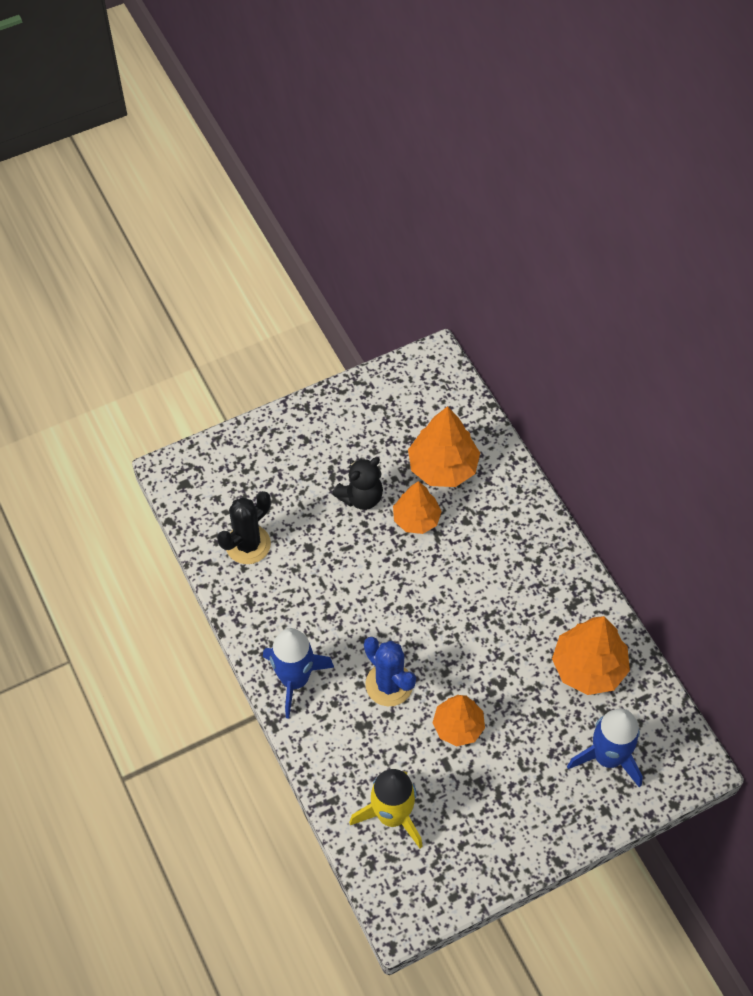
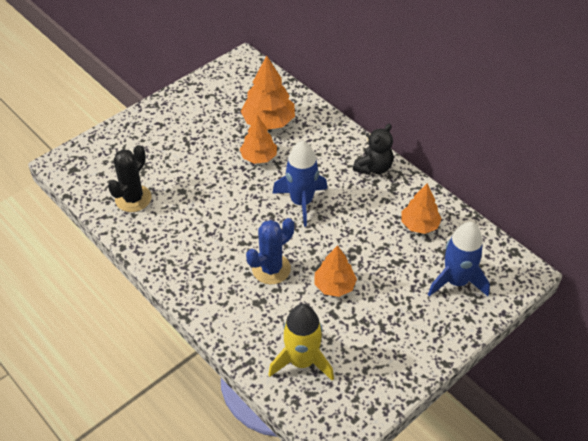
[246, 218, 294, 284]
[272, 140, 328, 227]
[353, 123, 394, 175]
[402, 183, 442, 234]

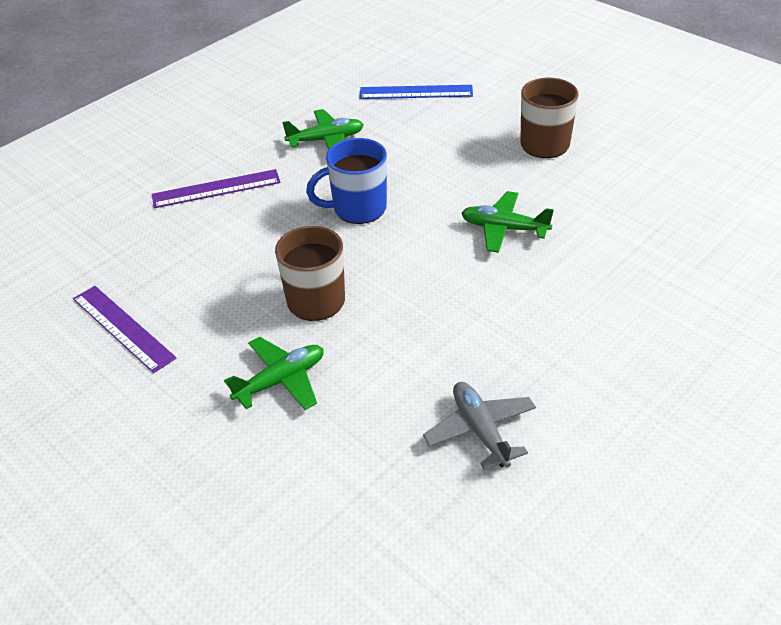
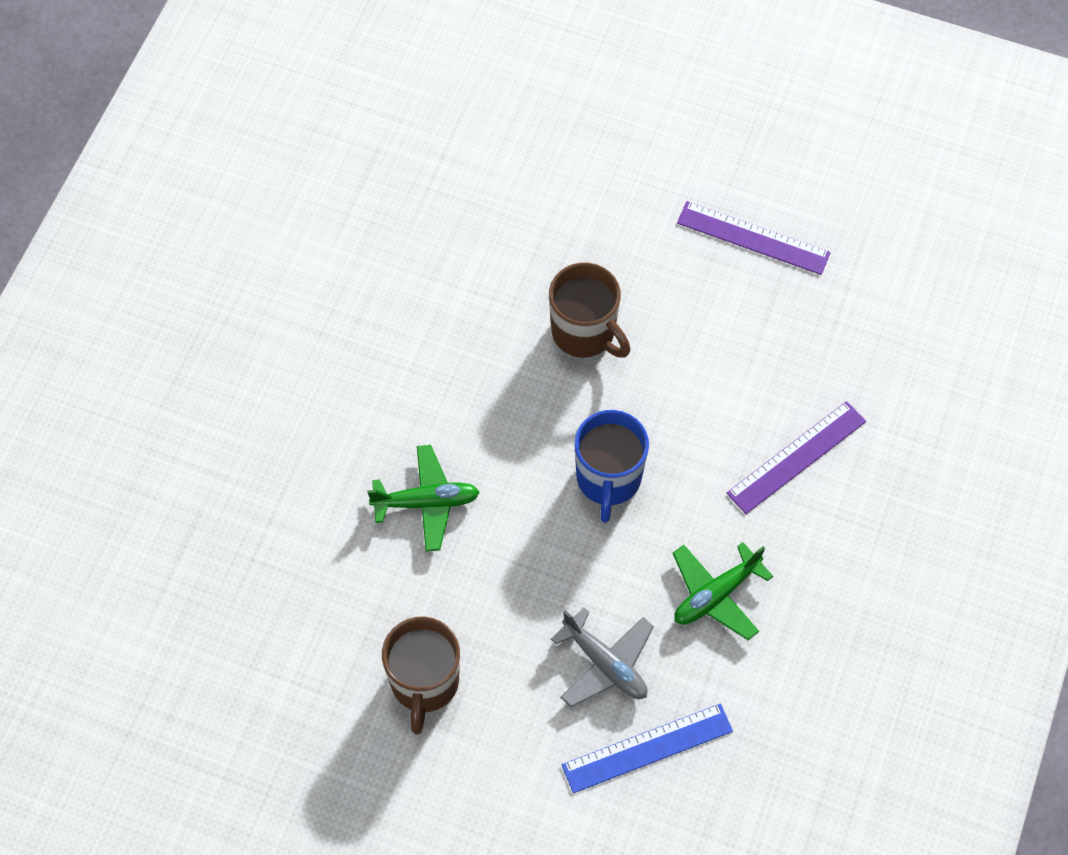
[551, 607, 654, 708]
[574, 410, 649, 523]
[224, 337, 324, 410] (first image)

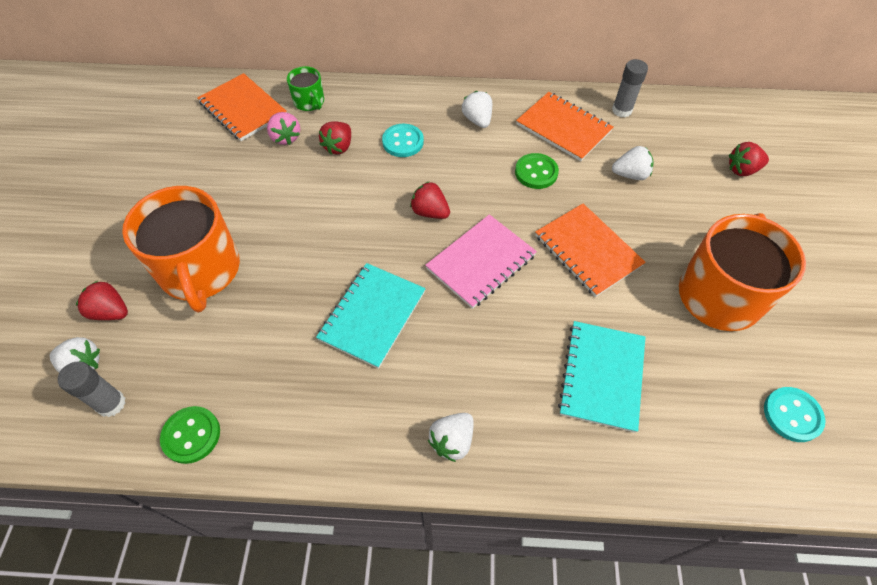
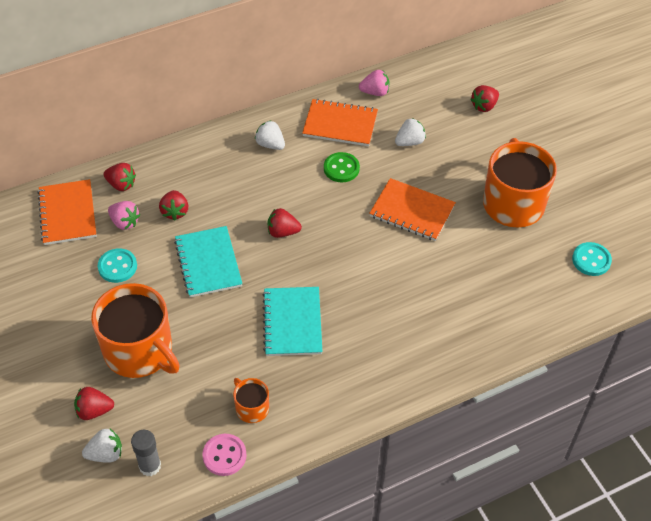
[38, 179, 97, 245]
[98, 248, 137, 283]
[103, 163, 136, 191]
[174, 226, 242, 297]
[202, 434, 246, 476]
[233, 378, 269, 423]
[359, 70, 390, 96]
[425, 214, 537, 309] (first image)
[428, 413, 474, 462] (first image)

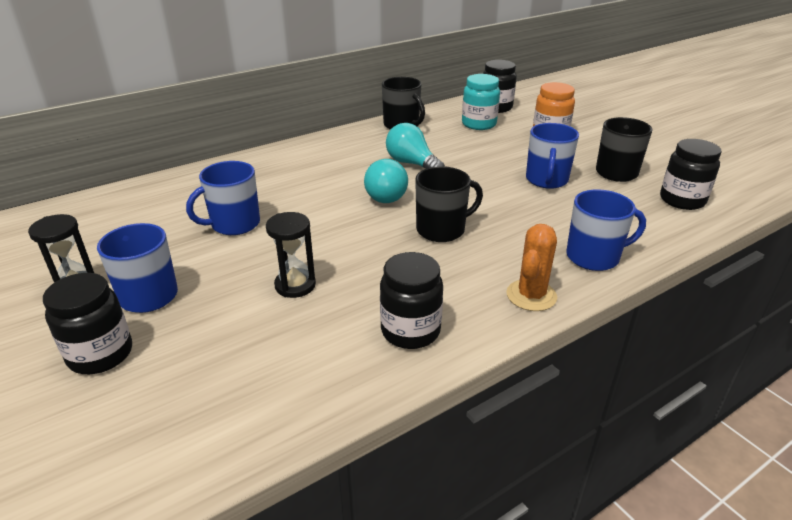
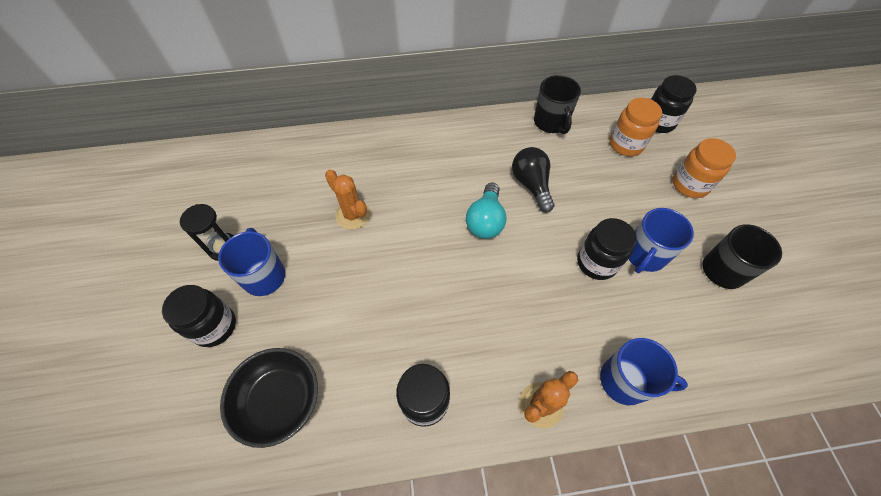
[220, 348, 318, 448]
[325, 170, 370, 230]
[512, 147, 554, 213]
[577, 218, 637, 280]
[610, 98, 662, 156]
[266, 212, 316, 298] (first image)
[415, 166, 483, 242] (first image)

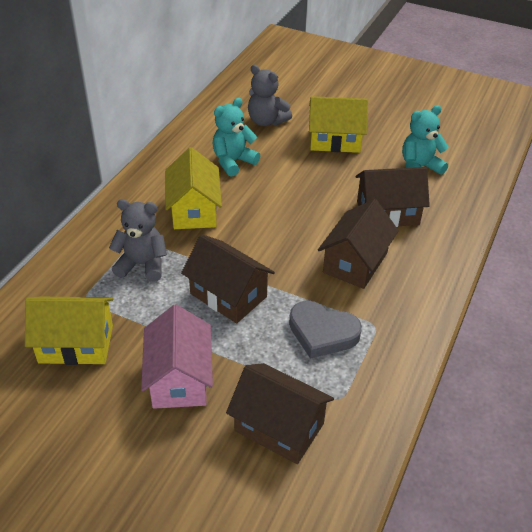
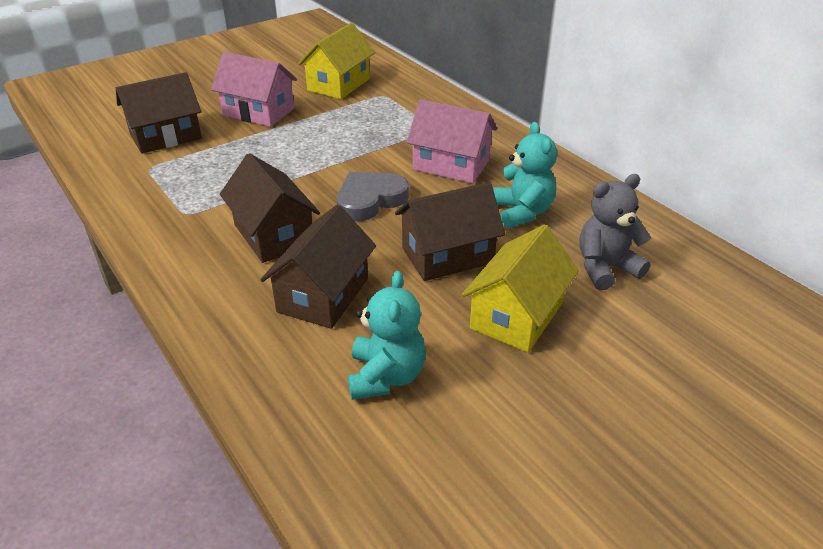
[337, 172, 409, 221]
[395, 182, 505, 281]
[407, 99, 497, 184]
[109, 199, 167, 282] (first image)

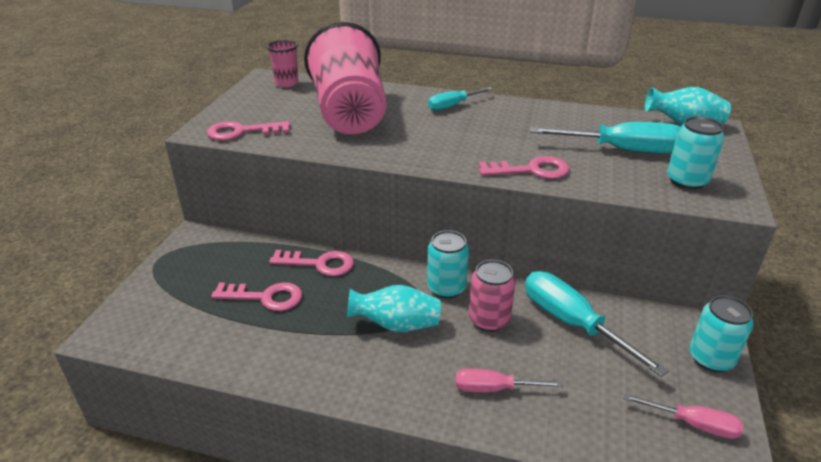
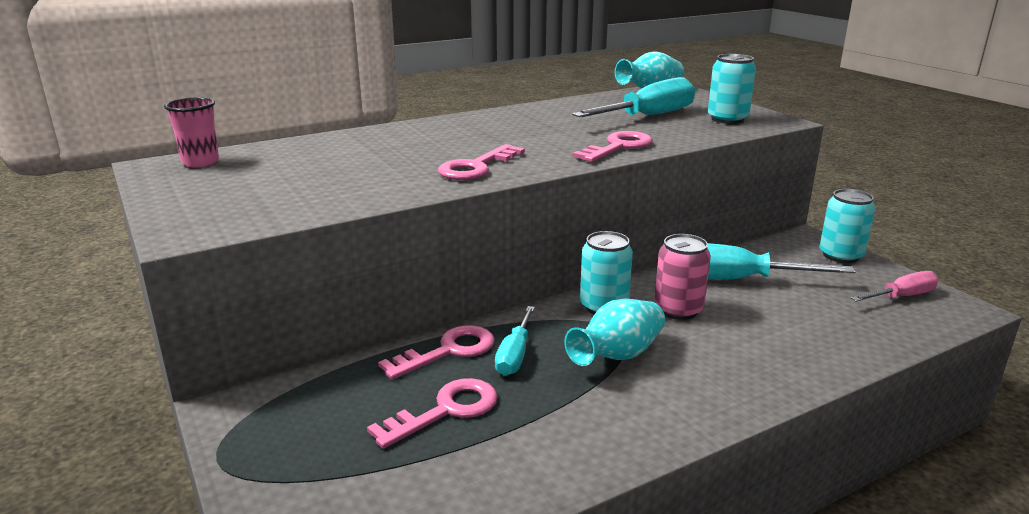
[438, 144, 525, 180]
[495, 306, 535, 376]
[304, 22, 386, 134] (first image)
[456, 369, 563, 392] (first image)

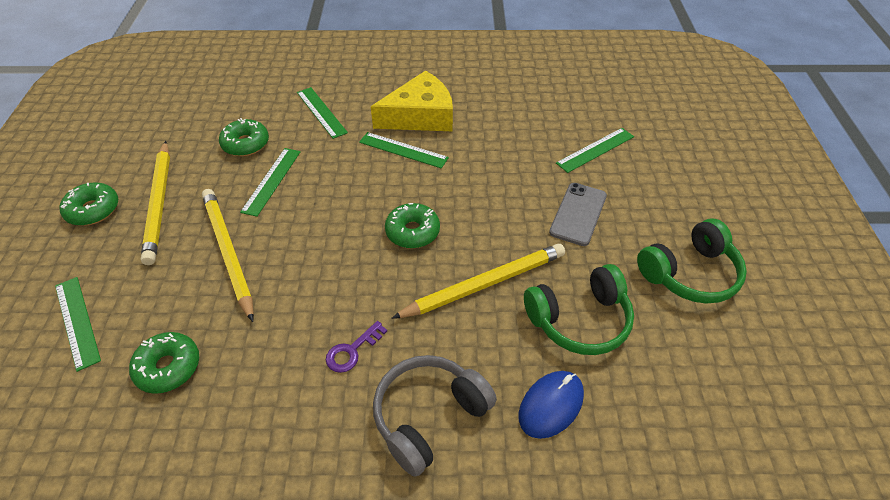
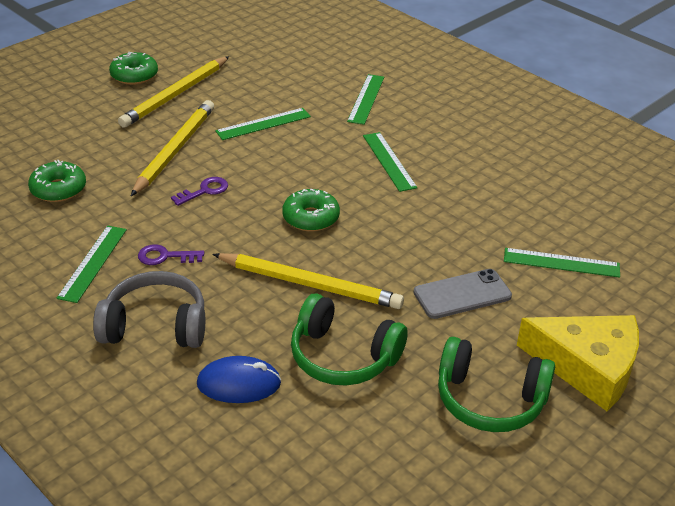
[57, 226, 127, 303]
[171, 177, 228, 206]
[517, 315, 639, 411]
[219, 118, 269, 156] (first image)

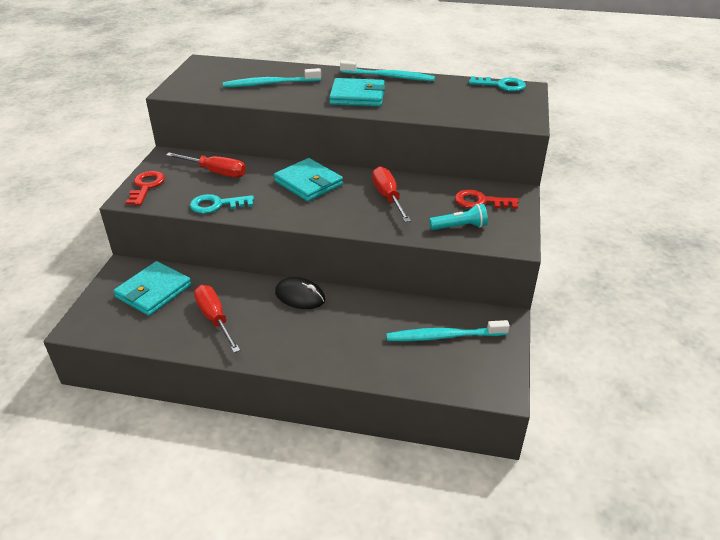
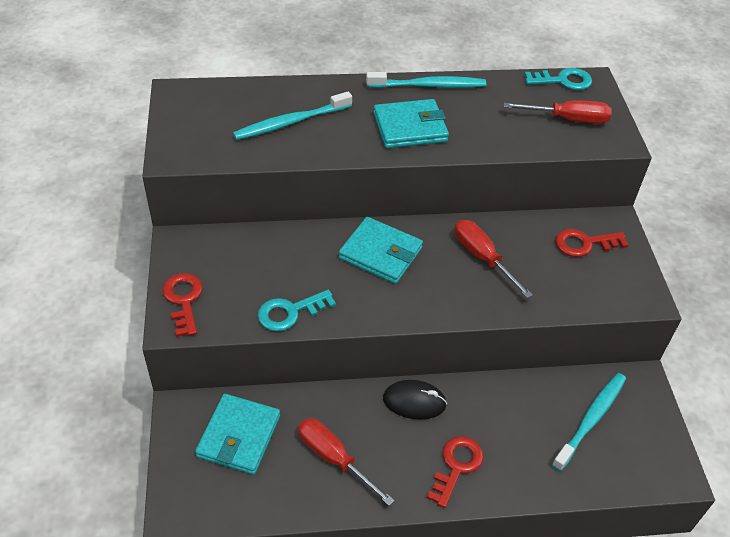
[427, 436, 483, 508]
[503, 101, 612, 124]
[552, 373, 626, 471]
[429, 204, 488, 230] (first image)

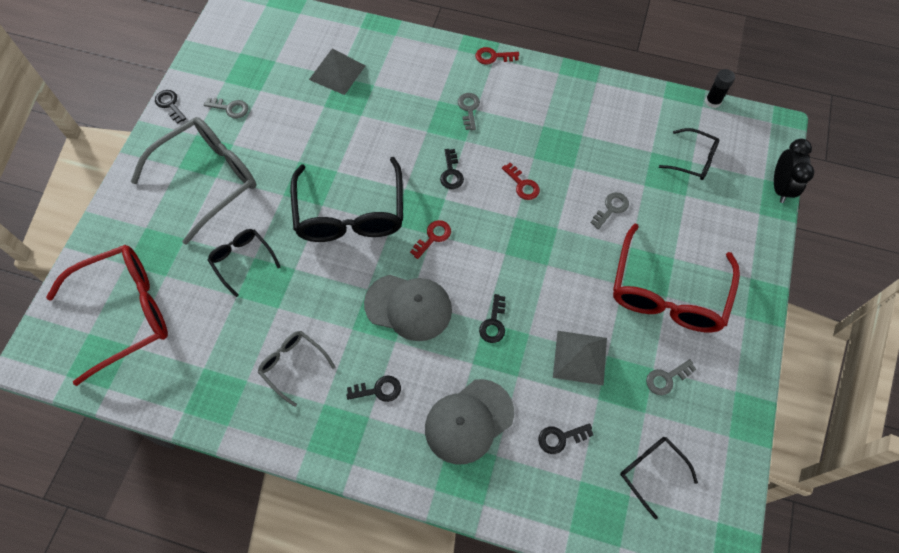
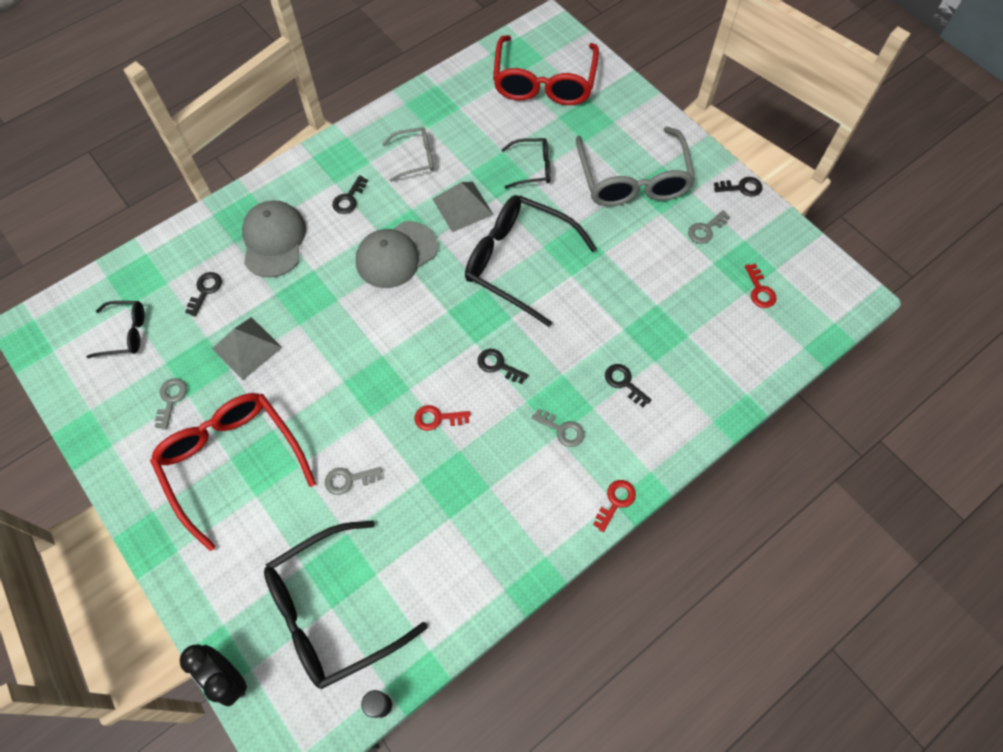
[264, 521, 428, 689]
[325, 467, 382, 495]
[432, 182, 494, 232]
[605, 364, 652, 407]
[745, 264, 777, 308]

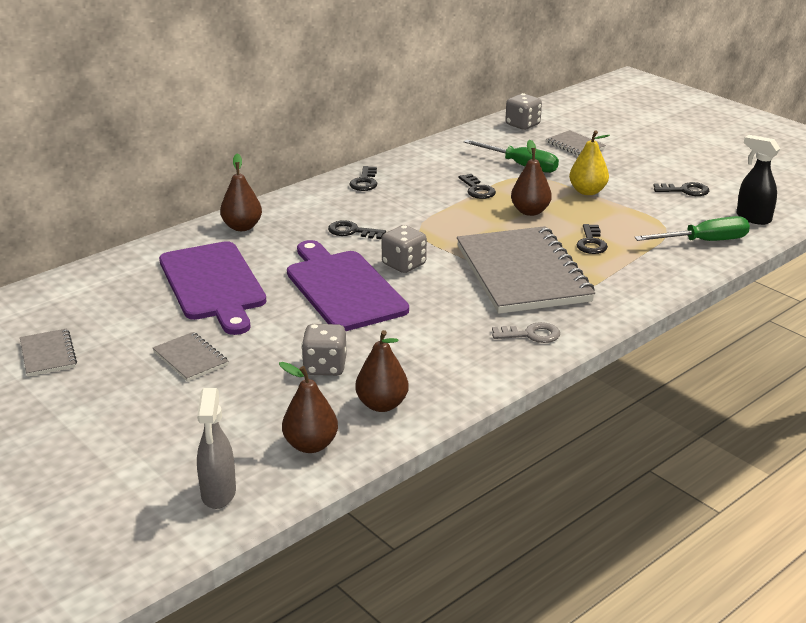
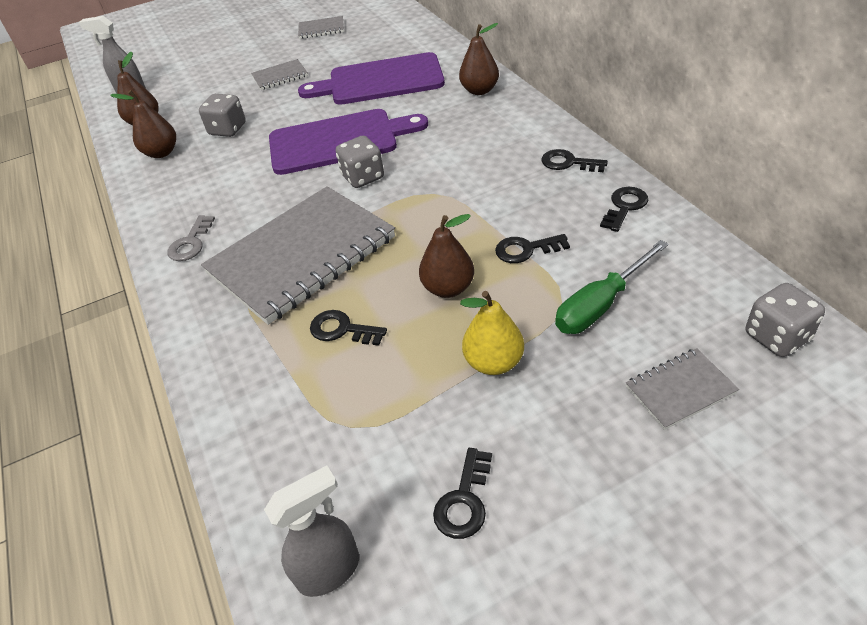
[201, 186, 395, 325]
[264, 465, 359, 597]
[600, 187, 648, 232]
[634, 216, 750, 241] (first image)

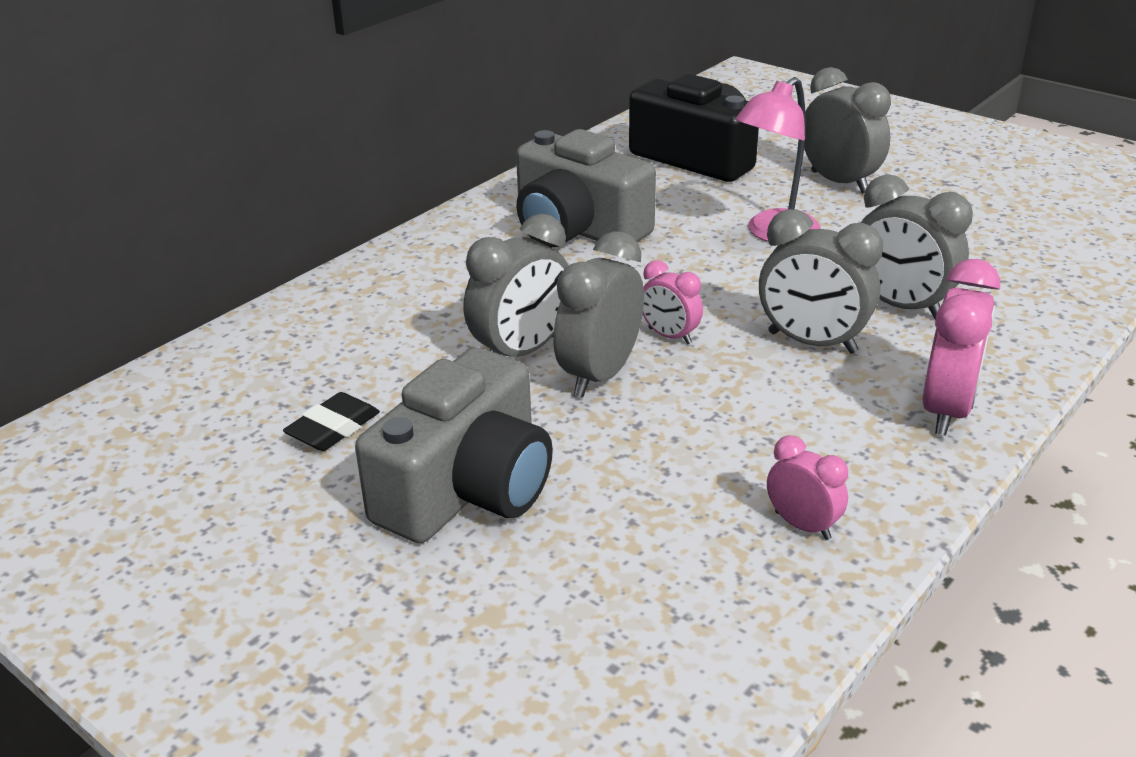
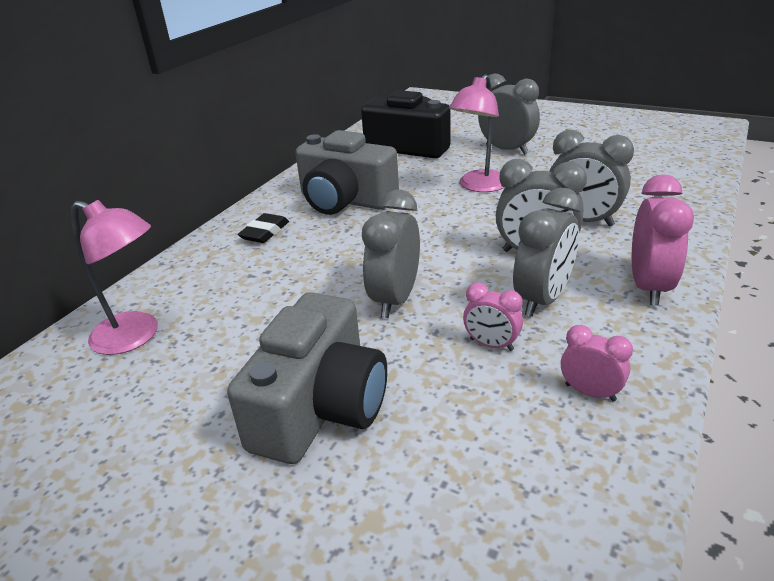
[71, 200, 158, 355]
[238, 213, 289, 243]
[463, 282, 523, 351]
[513, 188, 581, 317]

